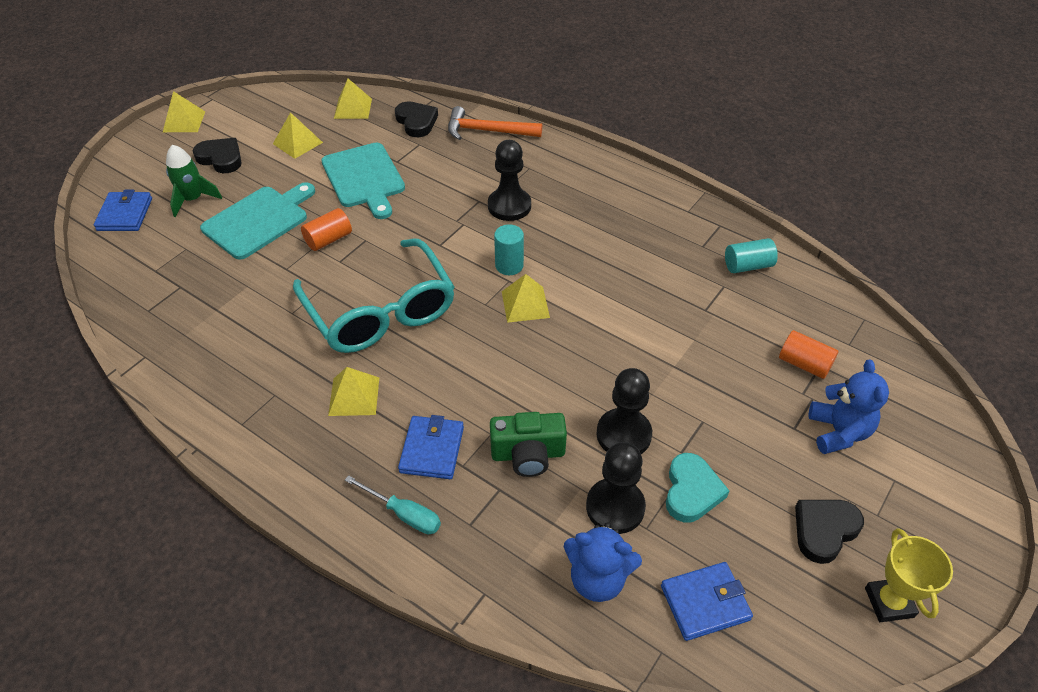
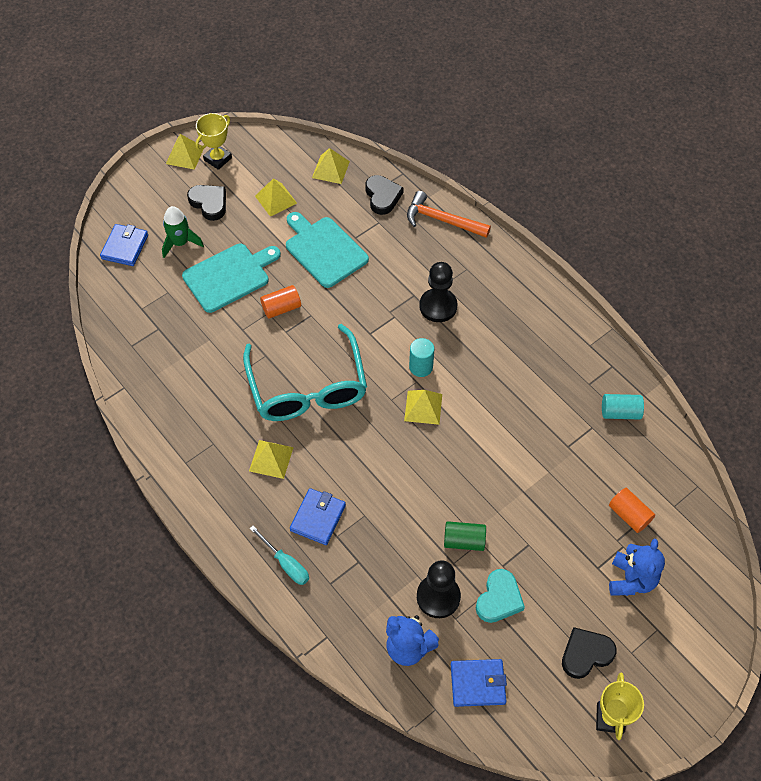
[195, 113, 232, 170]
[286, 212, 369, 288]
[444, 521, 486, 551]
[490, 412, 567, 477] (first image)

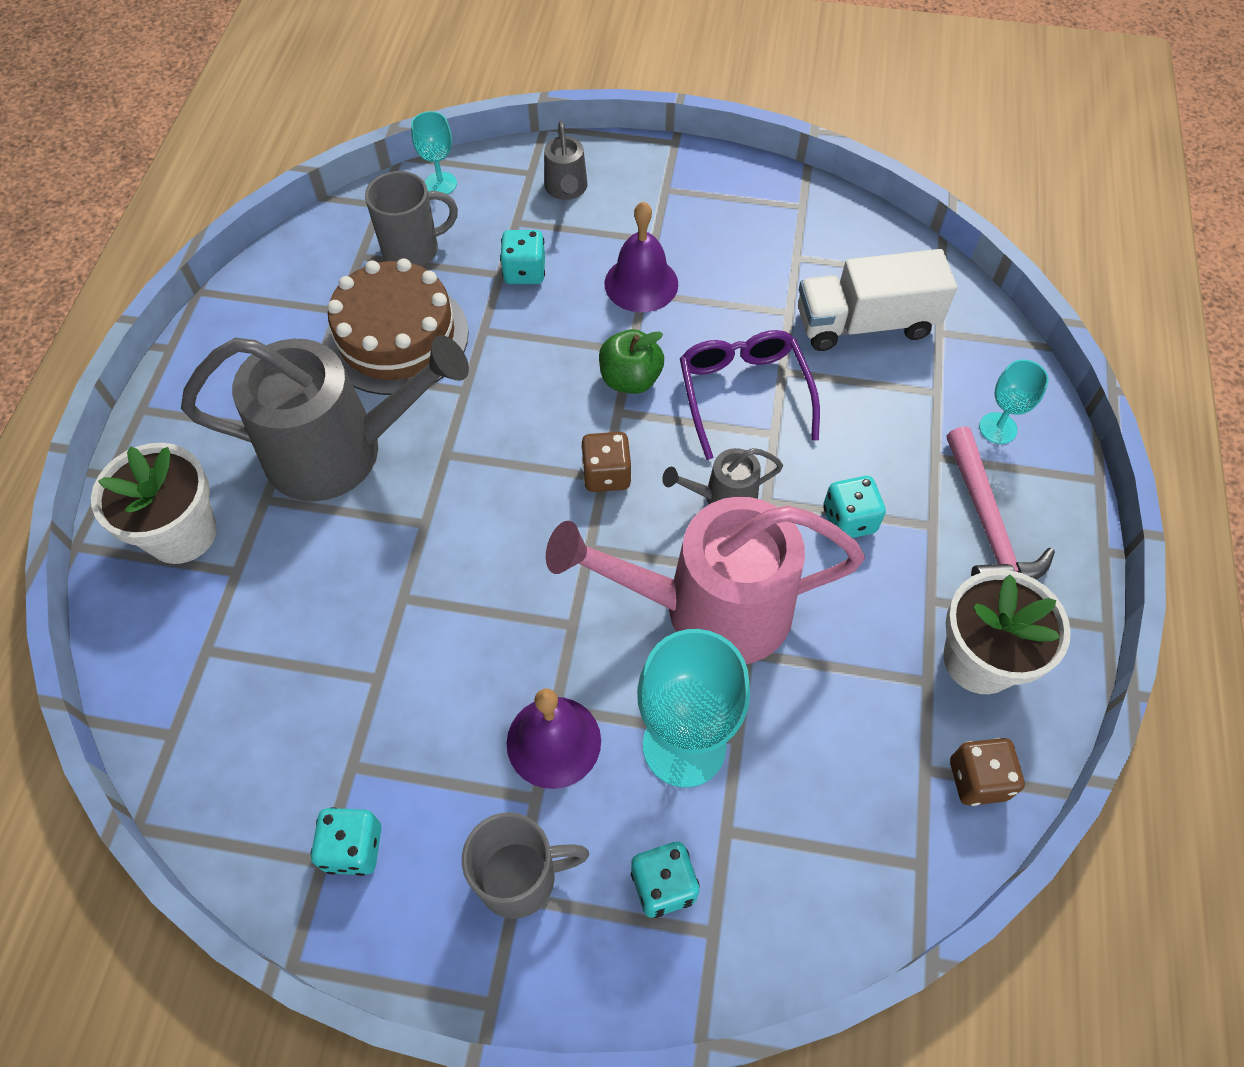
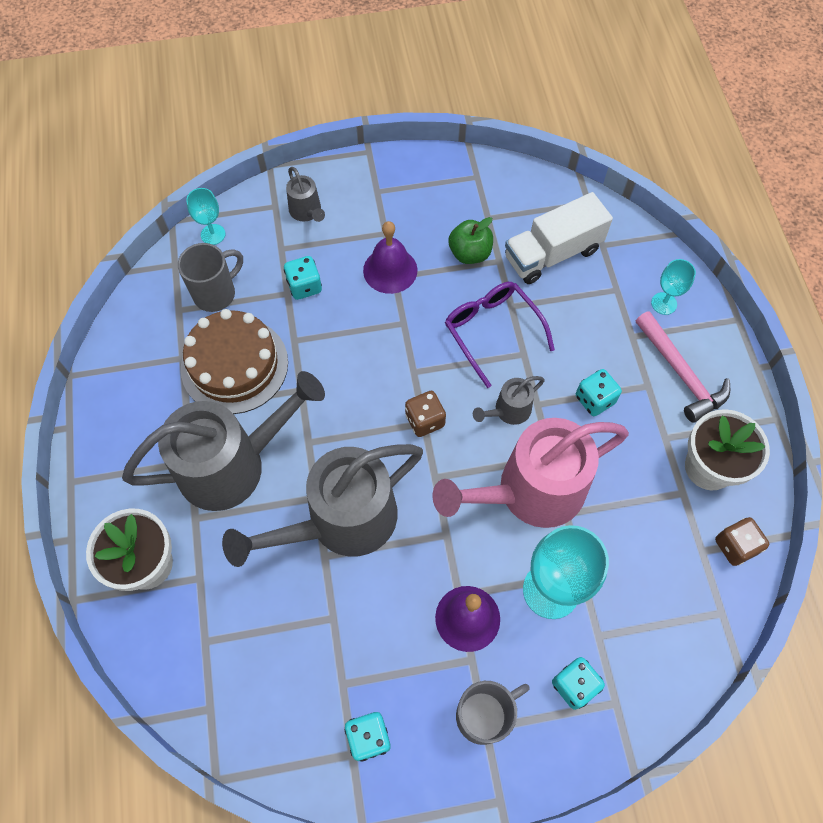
[222, 444, 423, 567]
[448, 217, 493, 264]

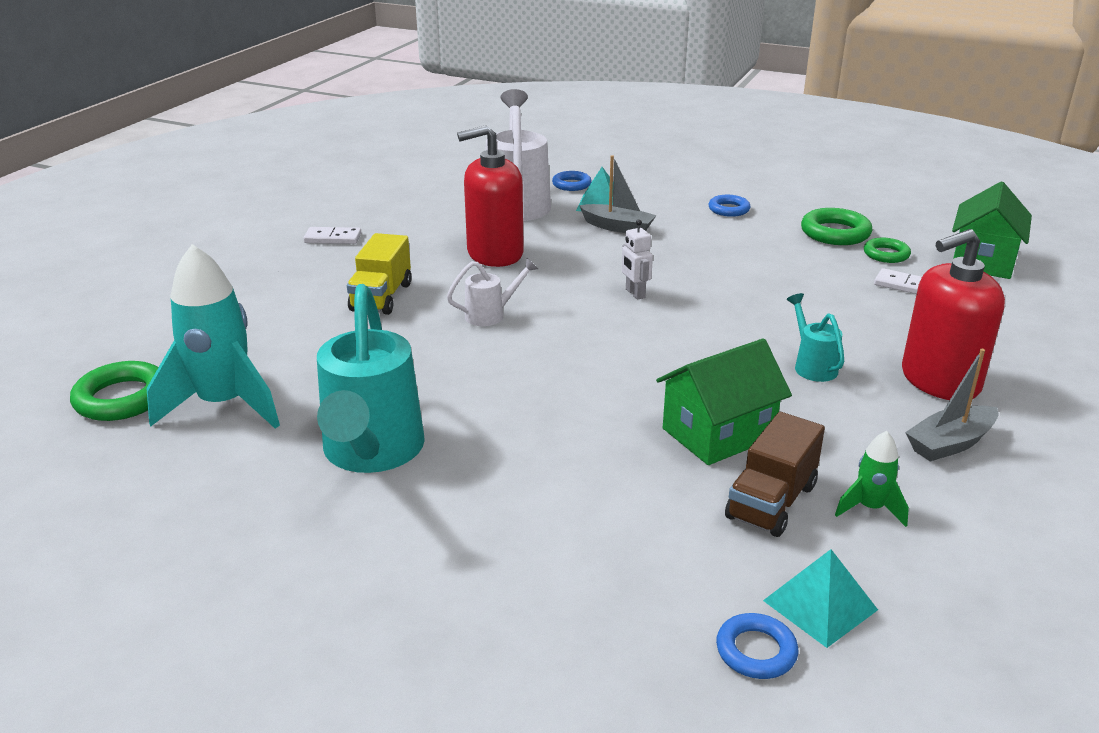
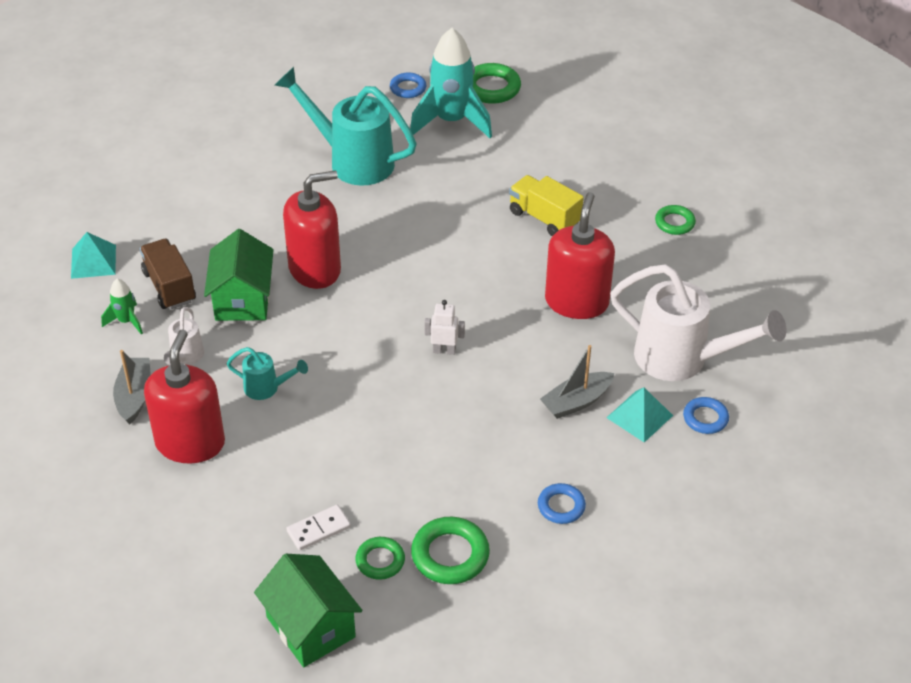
[164, 307, 204, 365]
[283, 170, 341, 289]
[390, 72, 426, 98]
[655, 205, 696, 235]

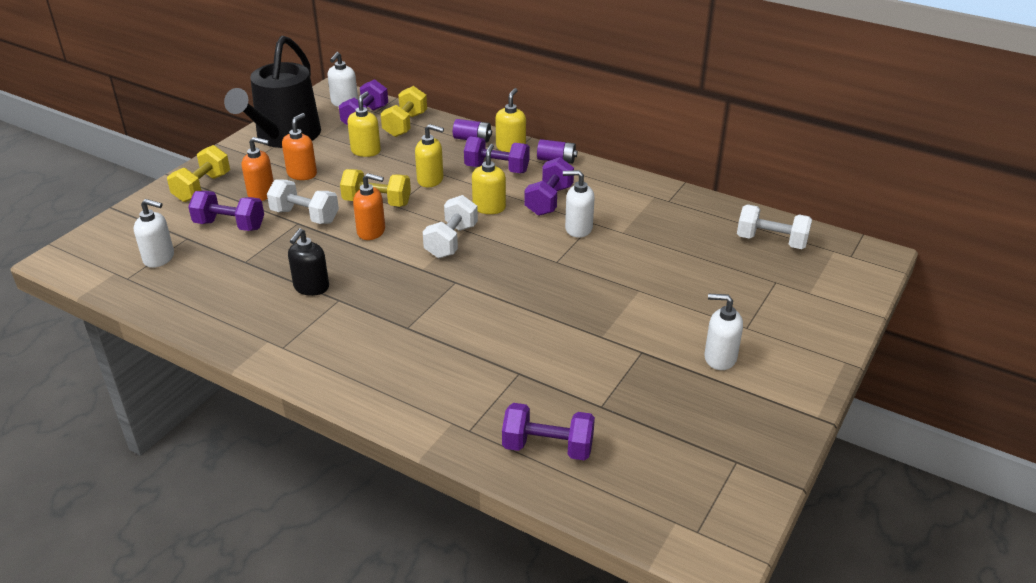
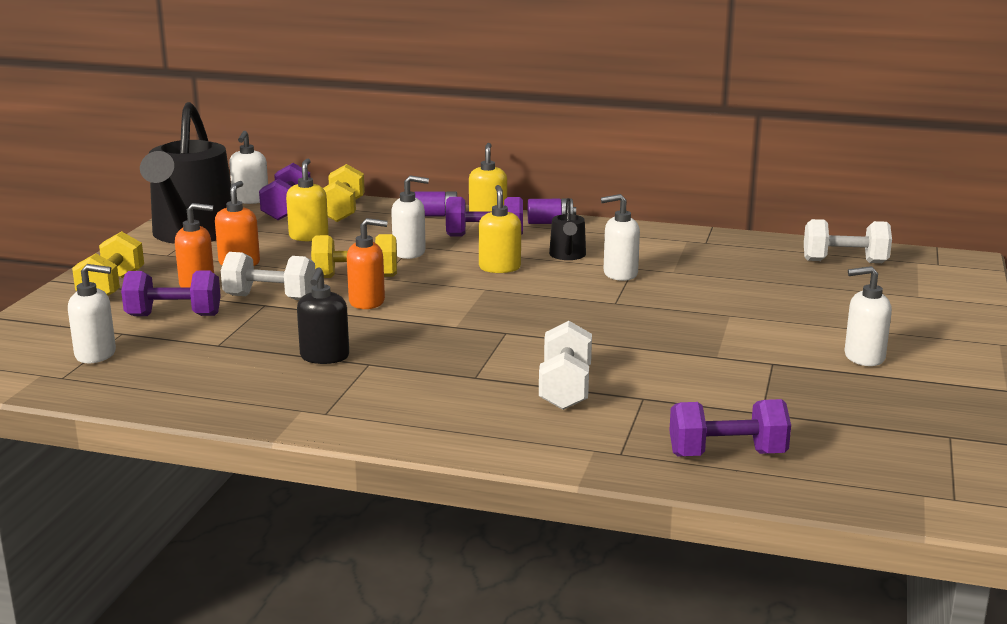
[391, 175, 429, 259]
[539, 321, 592, 410]
[549, 198, 586, 260]

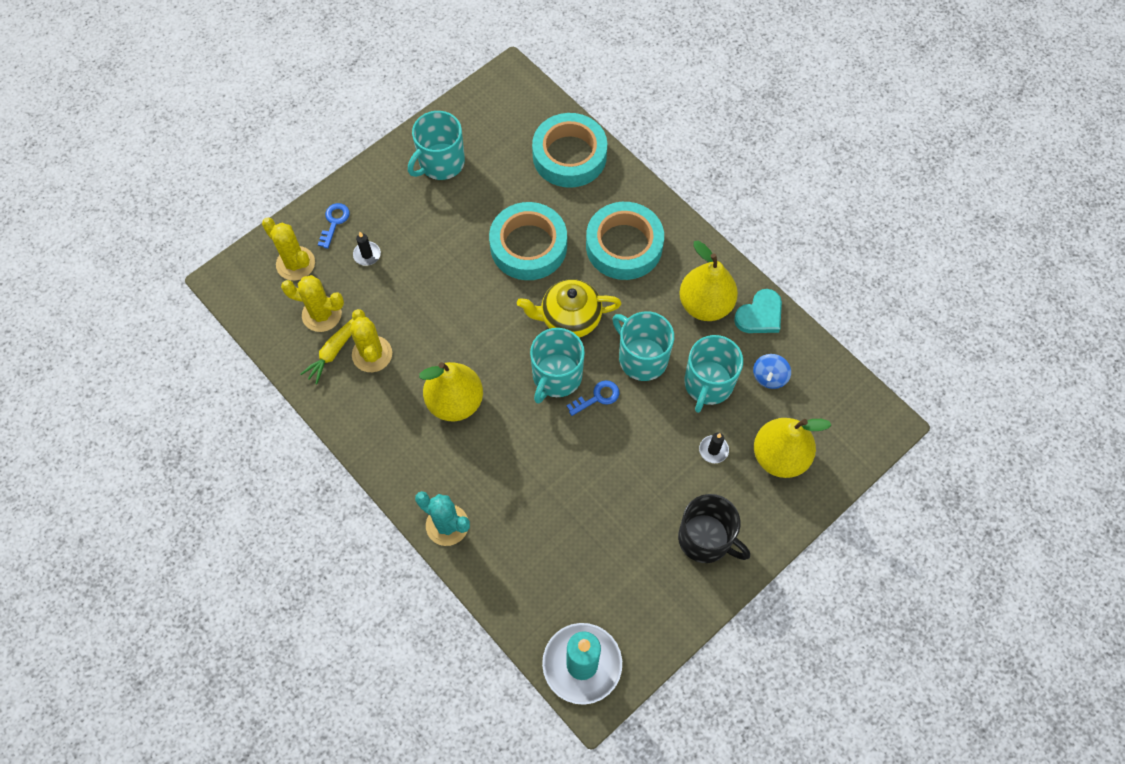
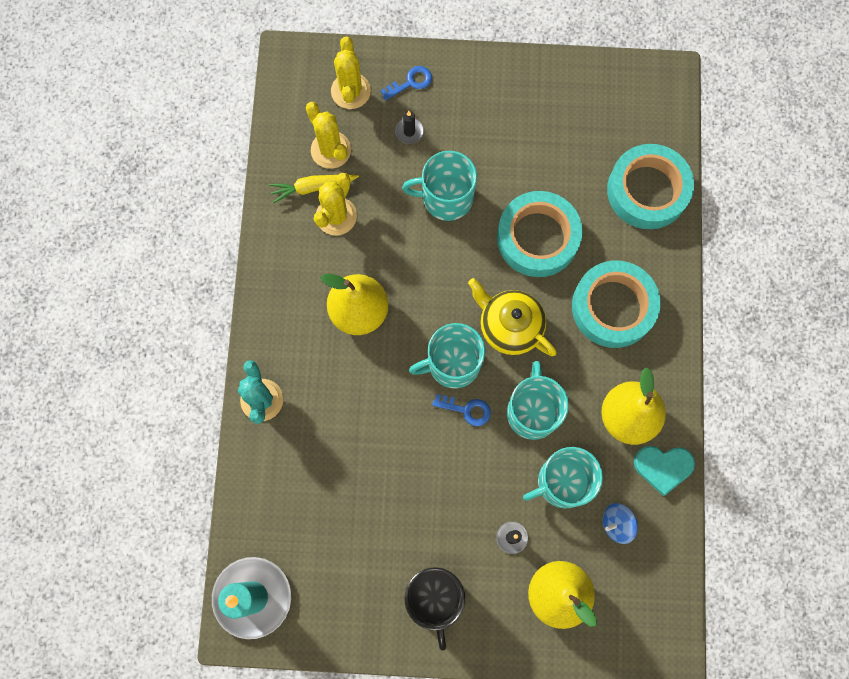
[402, 151, 477, 221]

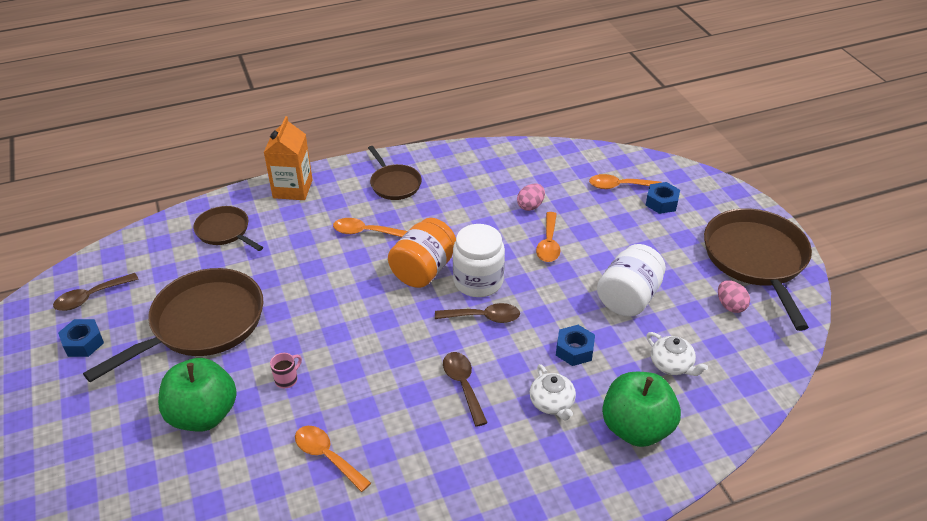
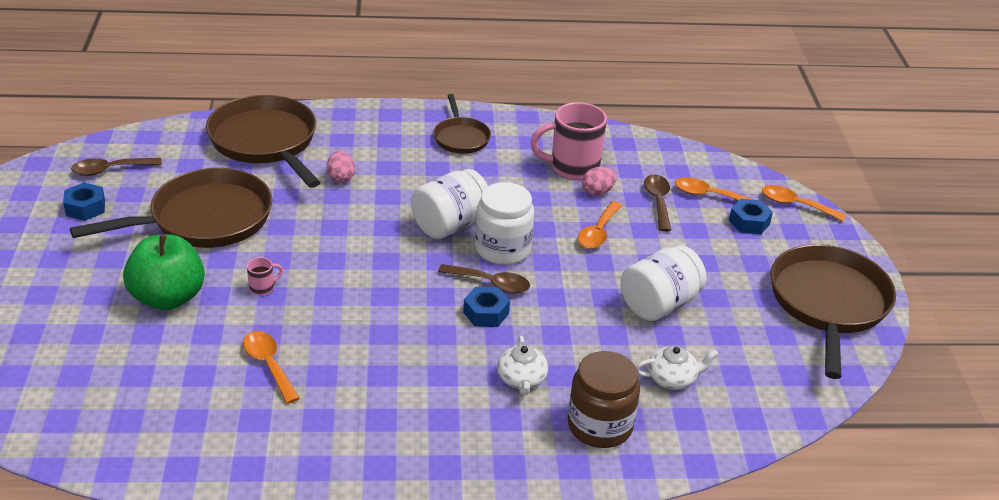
[206, 95, 320, 188]
[327, 151, 355, 183]
[411, 169, 488, 239]
[463, 287, 510, 327]
[531, 102, 607, 180]
[568, 351, 640, 448]
[636, 346, 719, 390]
[644, 174, 671, 232]
[762, 185, 846, 221]
[264, 116, 313, 200] (first image)

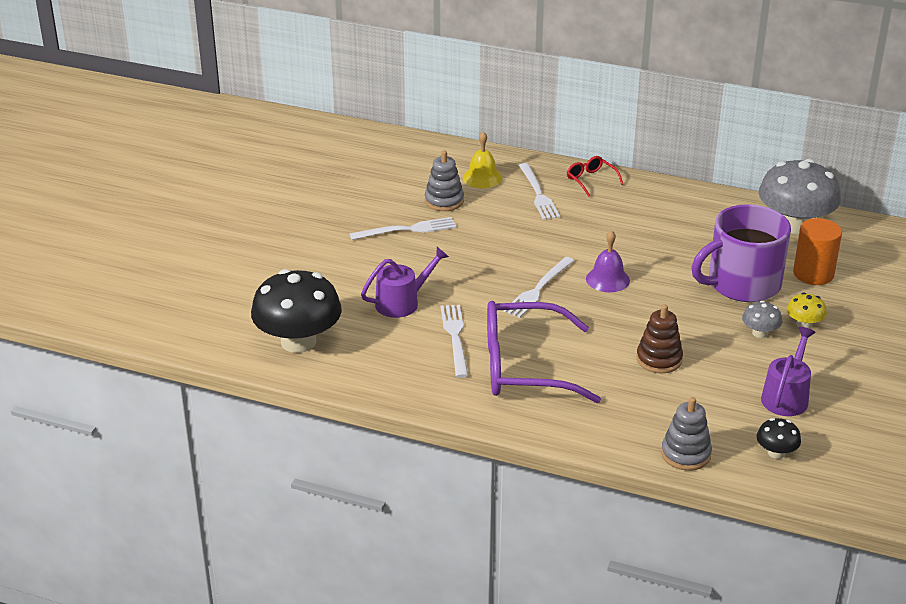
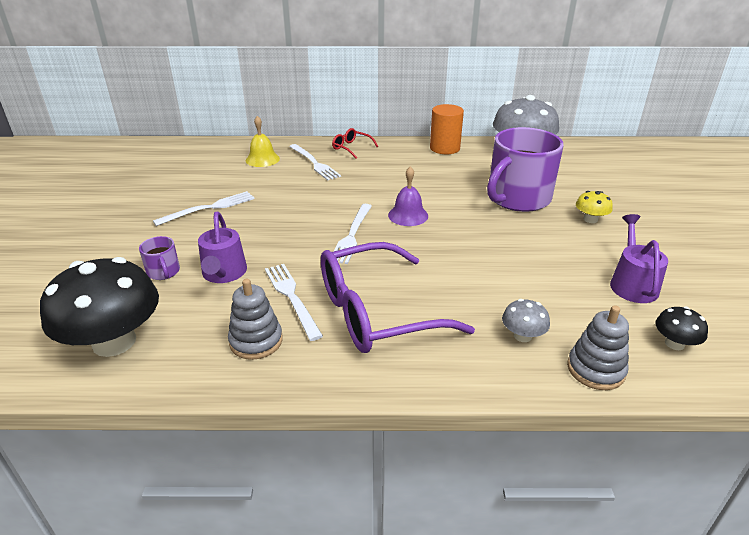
[139, 236, 180, 280]
[198, 212, 247, 283]
[228, 279, 283, 360]
[430, 104, 464, 154]
[502, 299, 550, 342]
[636, 304, 683, 373] (first image)

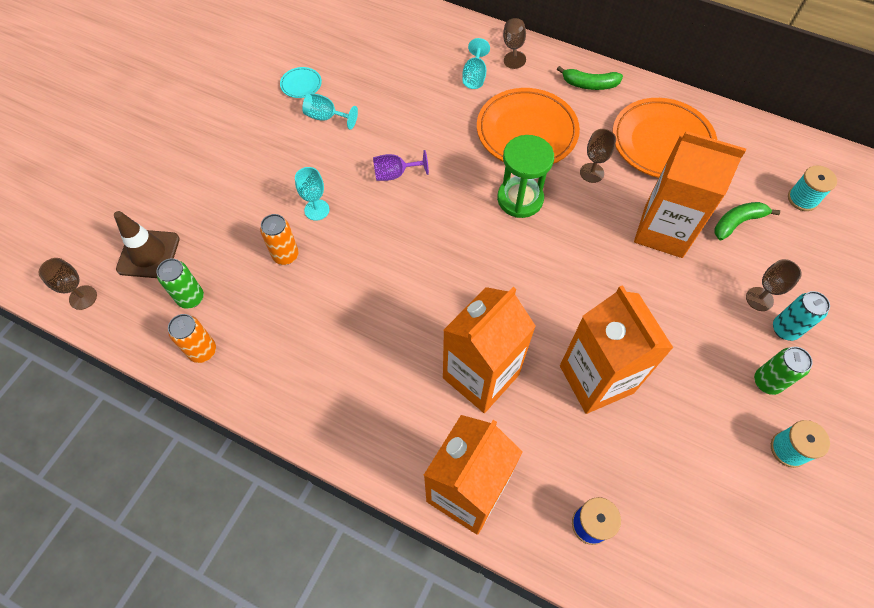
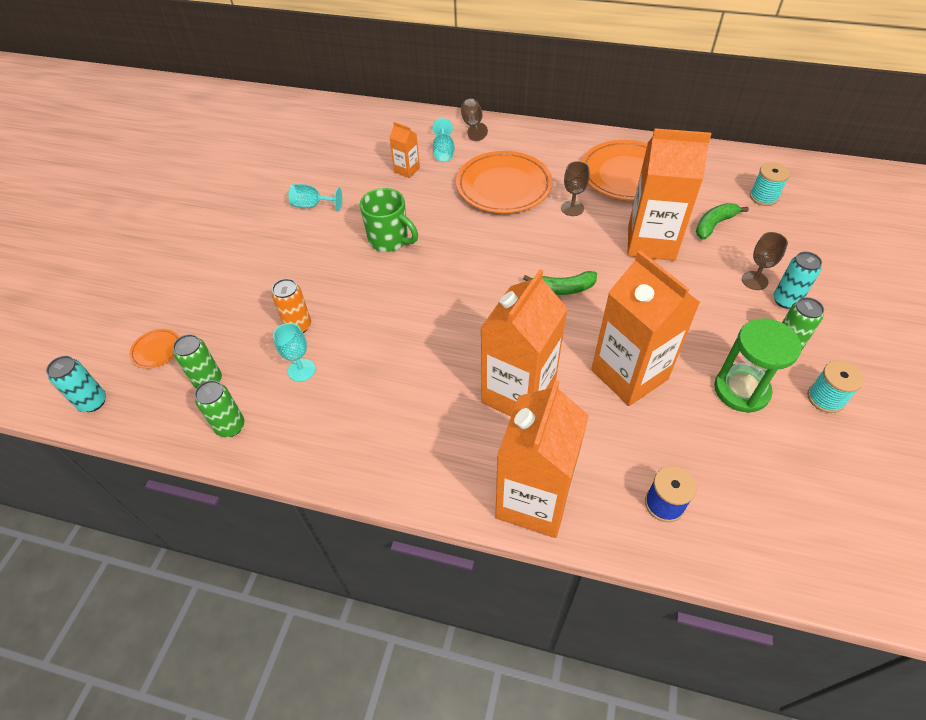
[46, 356, 106, 412]
[129, 329, 179, 368]
[194, 380, 245, 437]
[273, 323, 315, 382]
[360, 188, 418, 252]
[389, 122, 420, 178]
[523, 271, 597, 295]
[714, 318, 802, 413]
[280, 67, 322, 98] (first image)

